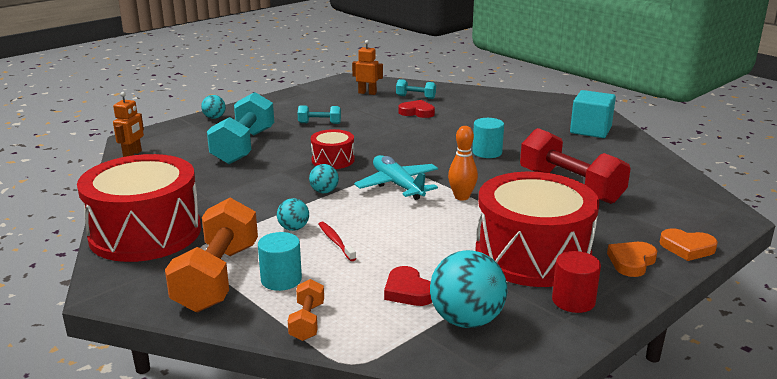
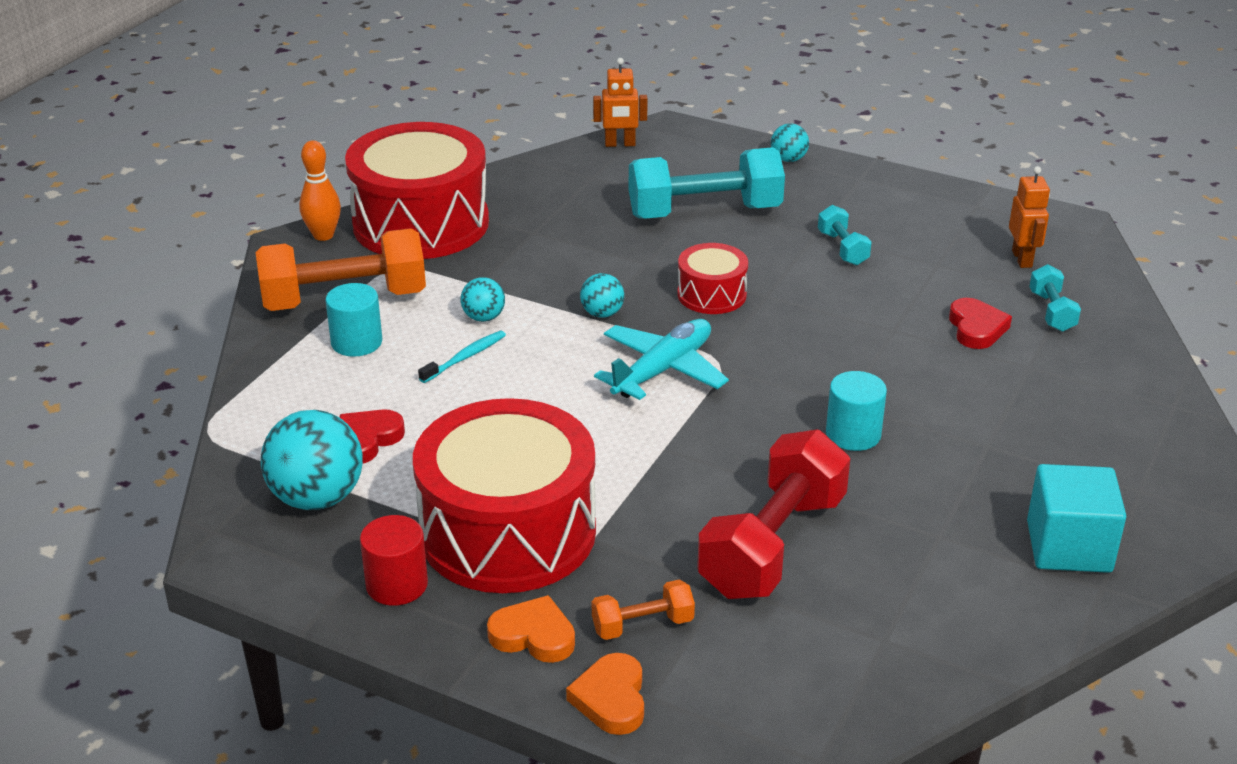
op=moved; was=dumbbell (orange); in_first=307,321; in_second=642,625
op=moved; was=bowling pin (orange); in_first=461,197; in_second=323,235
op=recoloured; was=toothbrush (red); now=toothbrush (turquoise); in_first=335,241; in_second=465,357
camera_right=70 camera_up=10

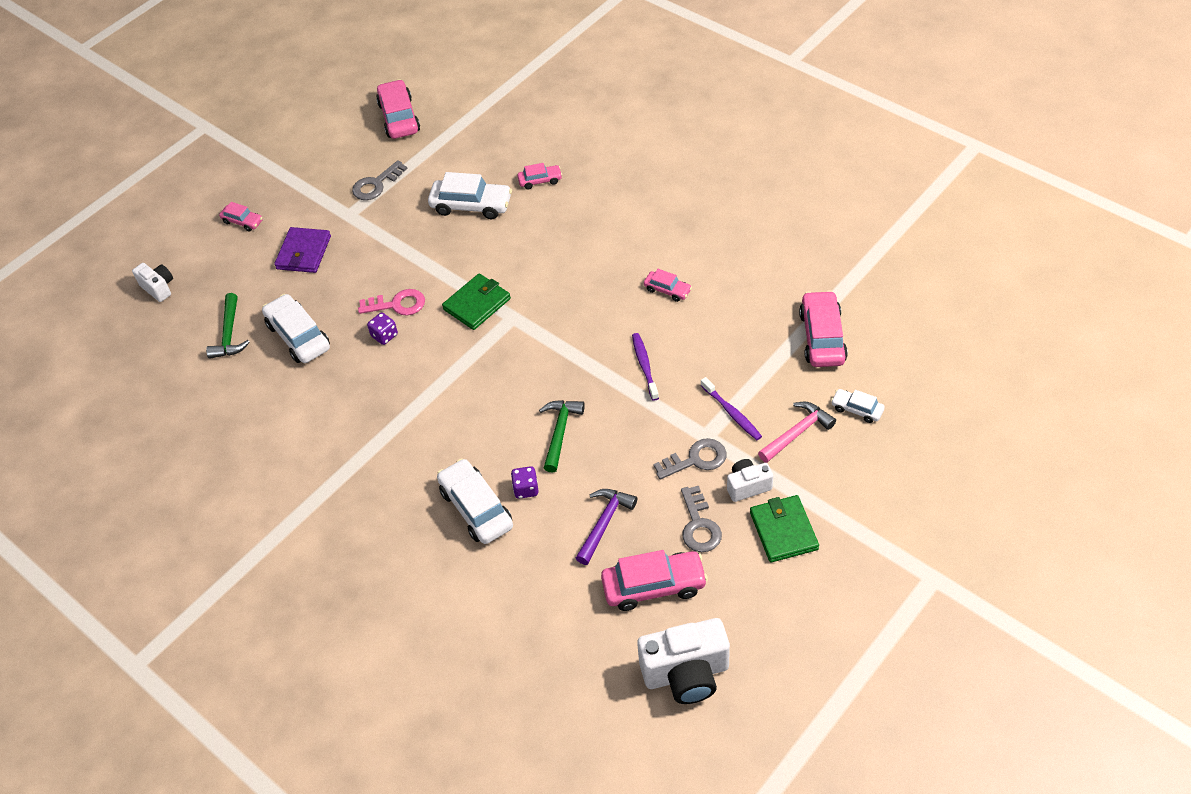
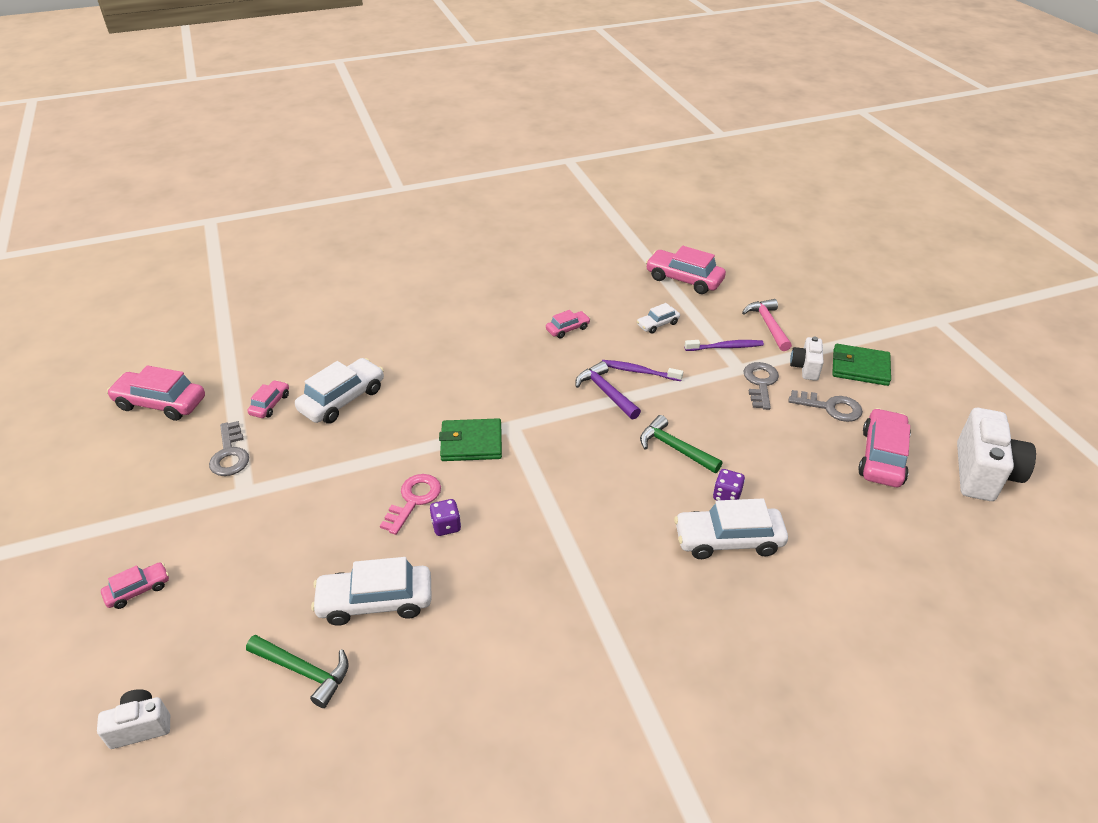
op=removed; was=wallet (purple); in_first=304,252
op=moved; was=car (pink); in_first=540,181; in_second=270,404
op=moved; was=hammer (purple); in_first=604,523; in_second=606,392
op=moved; was=car (white); in_first=857,409; in_second=657,324
op=turned; was=wallet (green); in_first=477,304; in_second=471,443; clockwise=-75
camera_right=-65 camera_up=-10

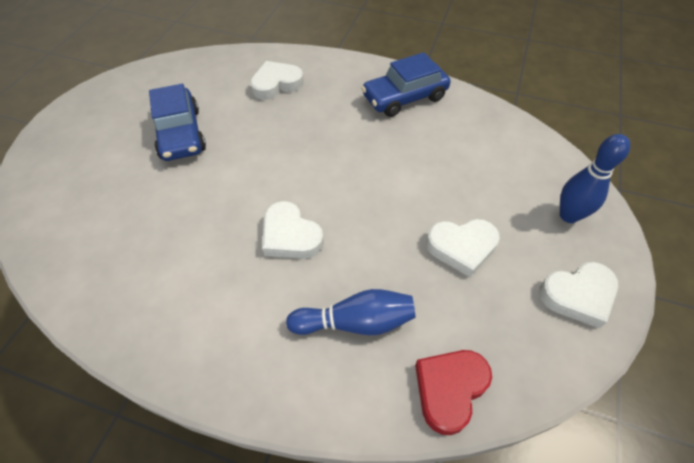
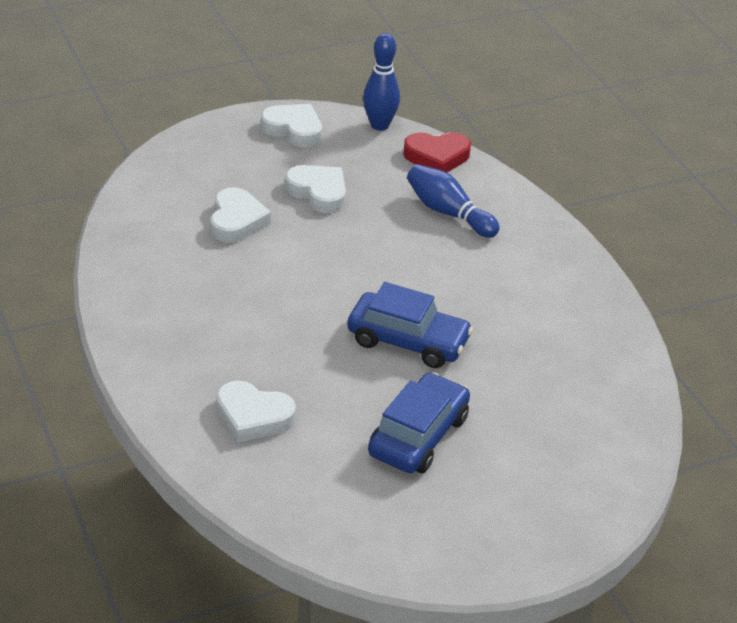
op=moved; was=heart (white); in_first=290,236; in_second=236,221
op=moved; was=car (blue); in_first=404,97; in_second=408,341
op=moved; was=bowling pin (blue); in_first=568,215; in_second=379,125
camera_right=-135 camera_up=-15

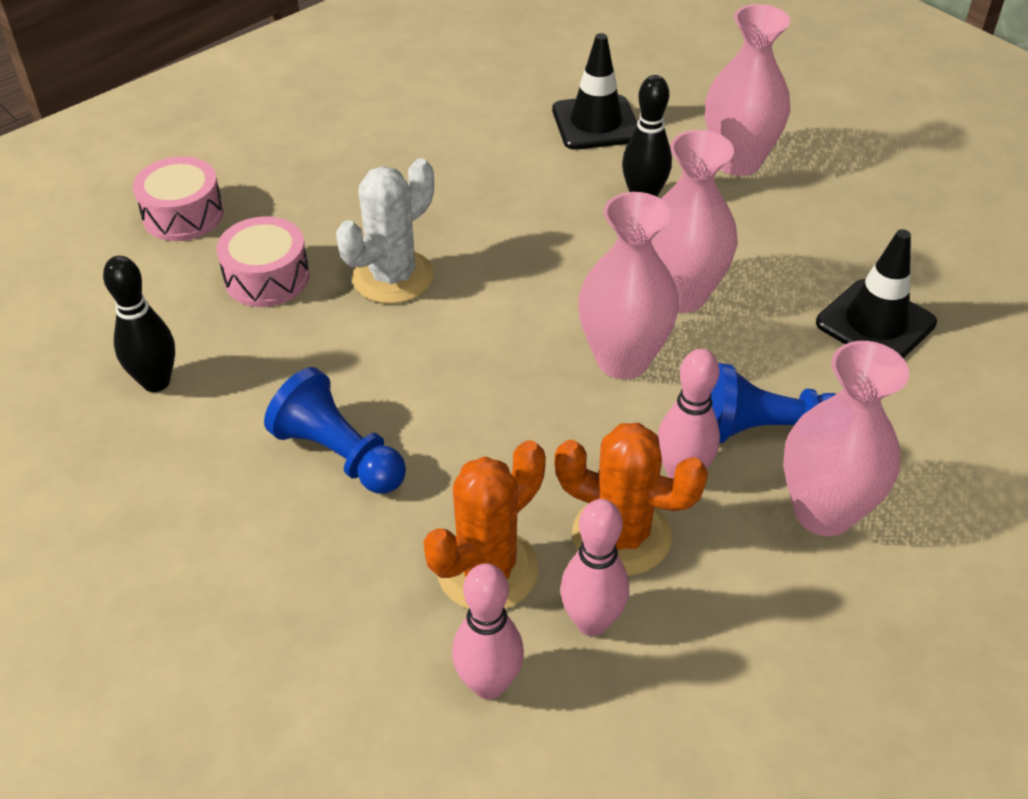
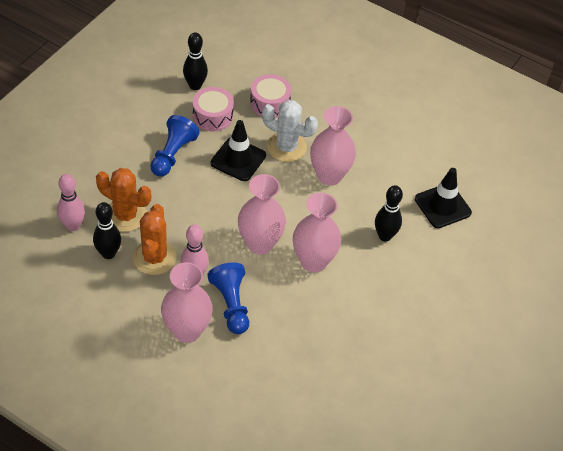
op=moved; was=drum (pink); in_first=183,215; in_second=213,116
op=moved; was=vase (pink); in_first=737,162; in_second=329,176
op=moved; was=traffic cone (black); in_first=875,323; in_second=238,159
op=recoloured; was=bowling pin (pink); now=bowling pin (black); in_first=591,622; in_second=108,253
camera_right=70 camera_up=5

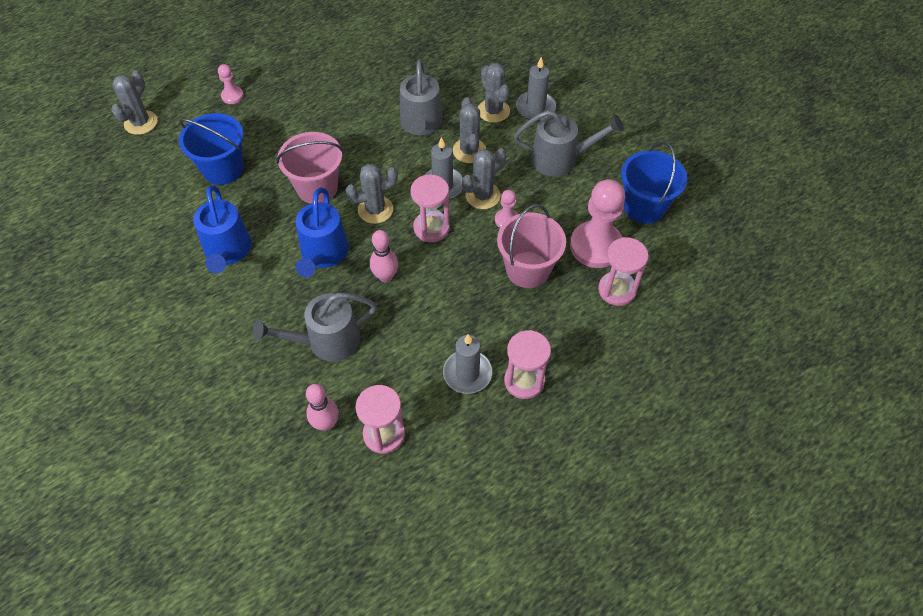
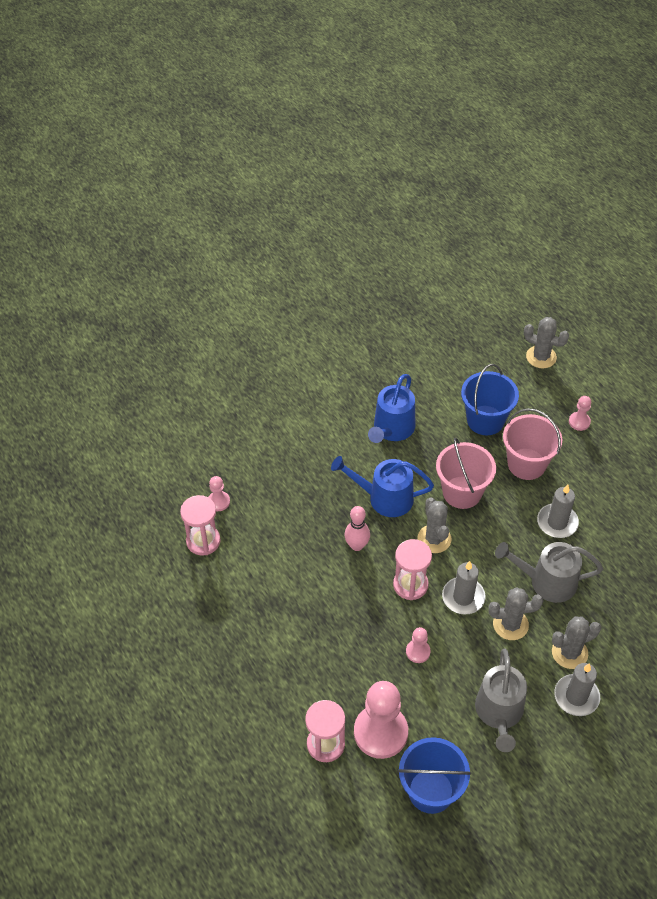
op=removed; was=watering can (grey); in_first=327,341
op=removed; was=cactus (grey); in_first=483,196
op=removed; was=hourglass (pink); in_first=524,381
op=moved; was=candle (grey); in_first=467,373; in_second=557,522
op=moved; was=bucket (pink); in_first=527,269; in_second=526,464
op=replaced; was=bowling pin (pink); now=pawn (pink); in_first=326,423; in_second=218,502
op=turned; was=watering can (blue); in_first=227,251; in_second=392,429; clockwise=-60
camera_right=95 camera_up=-5

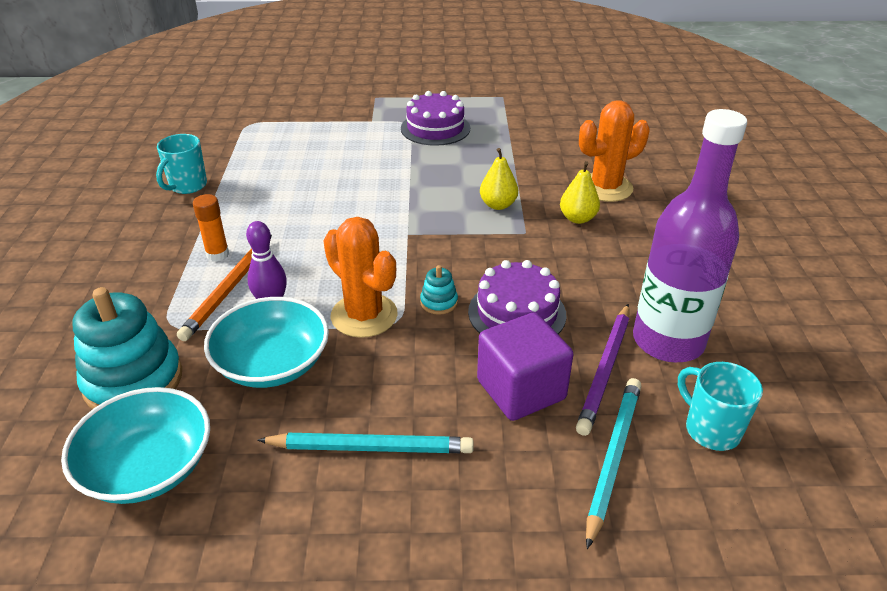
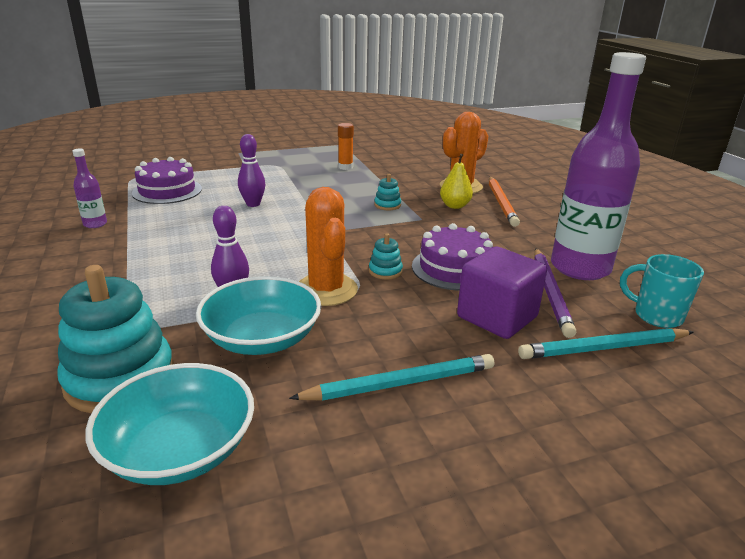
op=added; now=bowling pin (purple); in_second=253,204
op=moved; was=pencil (orange); in_first=229,289; in_second=501,203
op=moved; was=glue stick (orange); in_first=217,254; in_second=345,167
op=moved; was=cake (purple); in_first=435,128; in_second=167,191
op=replaced; was=mug (turquoise); now=bottle (purple); in_first=187,186; in_second=95,224
op=replaced; was=pear (yellow); now=stacking toy (turquoise); in_first=498,205; in_second=387,205
op=turned; was=cactus (orange); in_first=364,315; in_second=326,290; clockwise=45
op=turned; was=pencil (turquoise); in_first=613,458; in_second=604,348; clockwise=-105
camera_right=-20 camera_up=-10

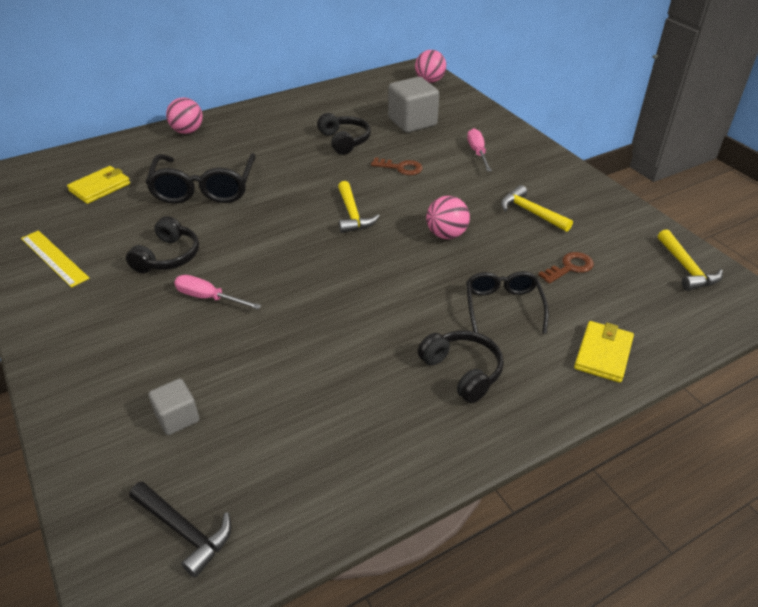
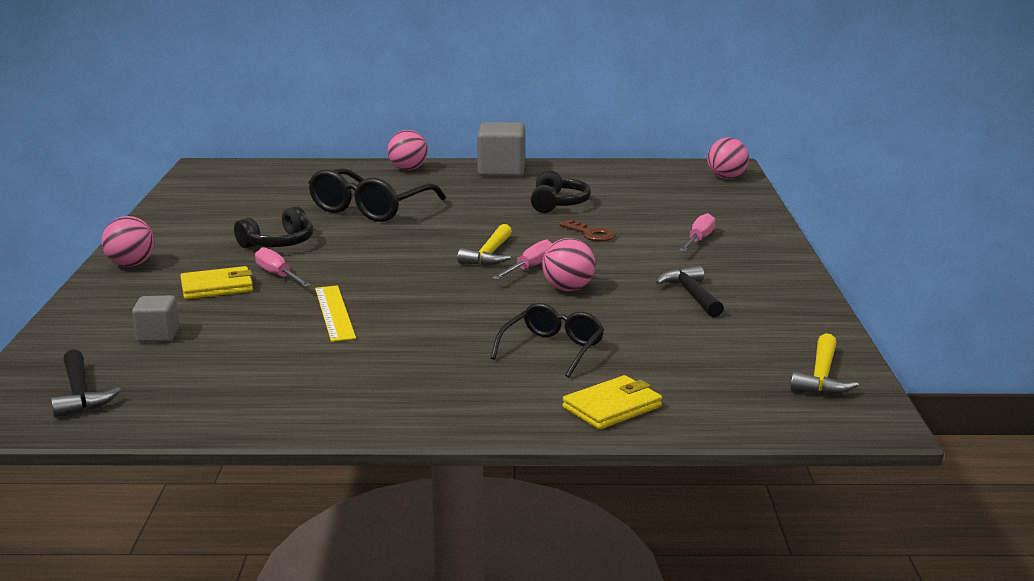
op=removed; was=headphones (black); in_first=462,371
op=removed; was=key (brown); in_first=570,267
op=added; now=ball (pink); in_second=131,265
op=added; now=screwdriver (pink); in_second=530,268
op=moved; was=ruler (yellow); in_first=54,258; in_second=334,313
op=moved; was=wallet (yellow); in_first=100,187; in_second=217,287
op=moved; was=cube (grey); in_first=412,122; in_second=501,171
op=recoloured; was=hammer (yellow); now=hammer (black); in_first=530,212; in_second=691,295
camera_right=30 camera_up=-20

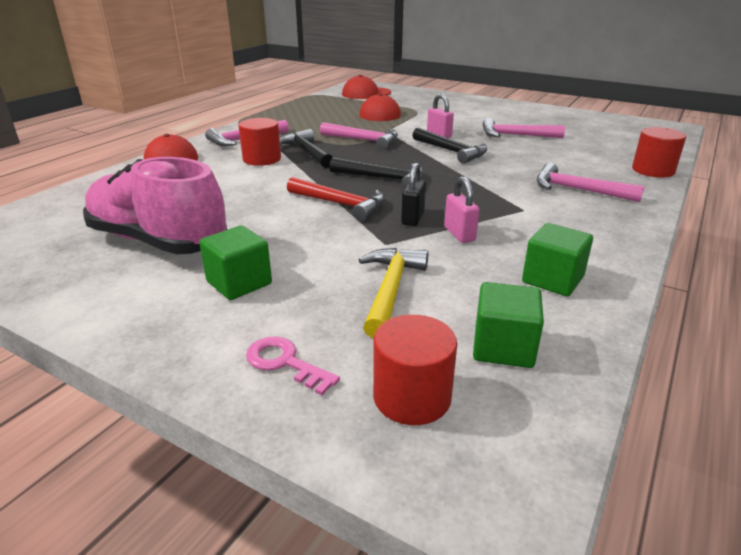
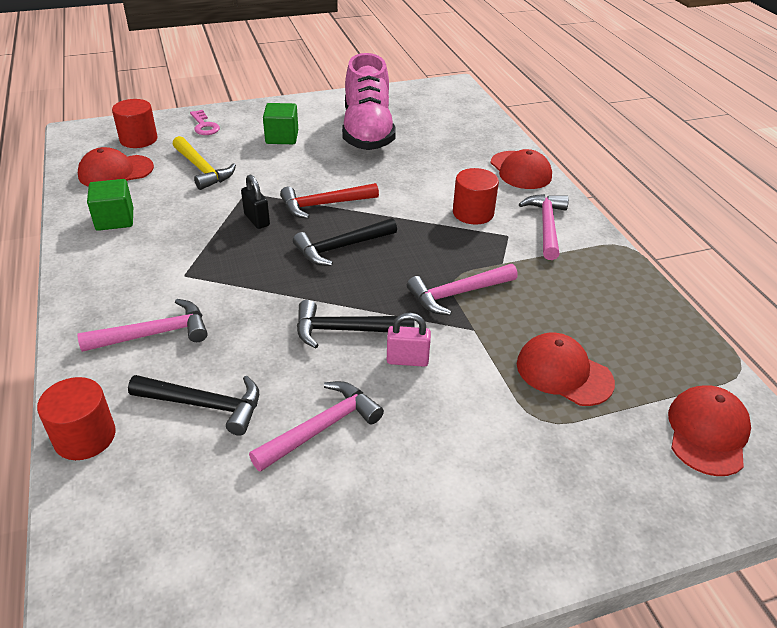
op=removed; was=padlock (pink); in_first=459,234
op=moved; was=hammer (black); in_first=306,152; in_second=205,405
op=replaced; was=cube (green); now=cap (red); in_first=503,347; in_second=115,172
op=turned; was=shoe (pink); in_first=158,241; in_second=367,132; clockwise=105
op=turned; was=key (pink); in_first=285,363; in_second=204,126; clockwise=75
camera_right=130 camera_up=10

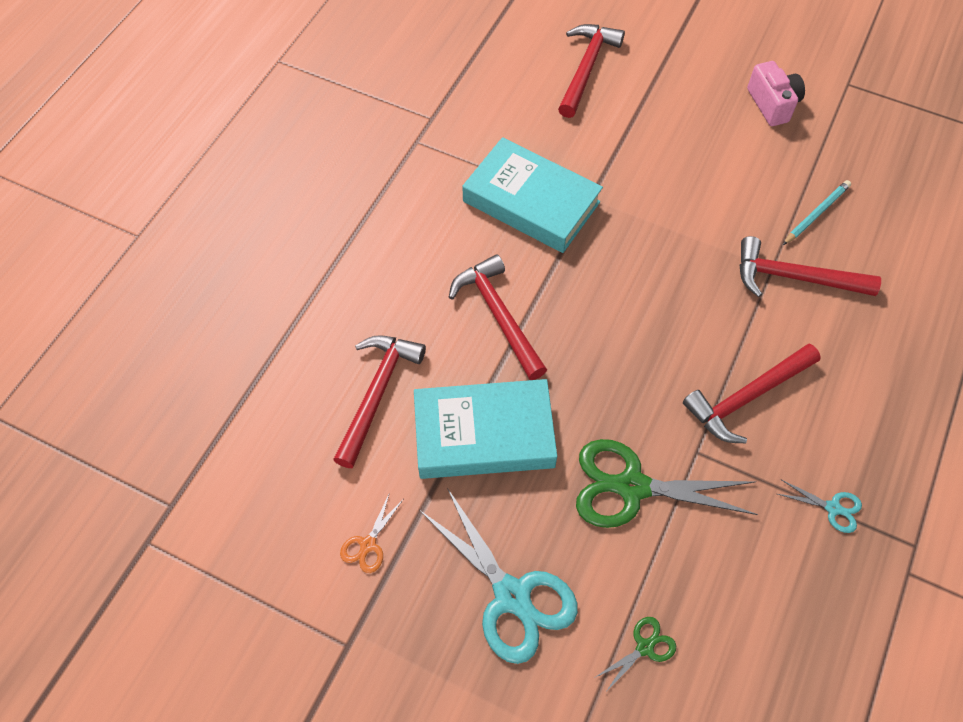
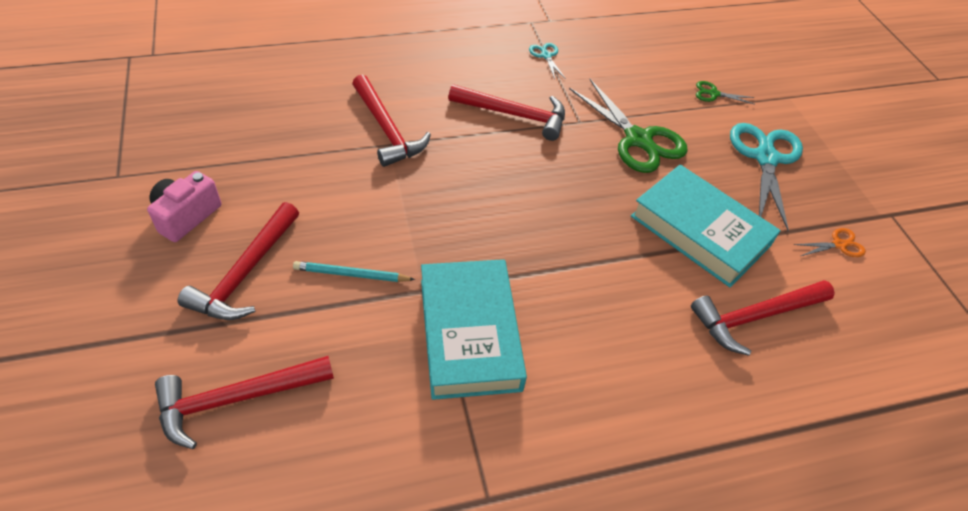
op=moved; was=hammer (red); in_first=499,315; in_second=245,273
op=moved; was=pencil (turquoise); in_first=816,214; in_second=352,274
camera_right=-135 camera_up=-10

